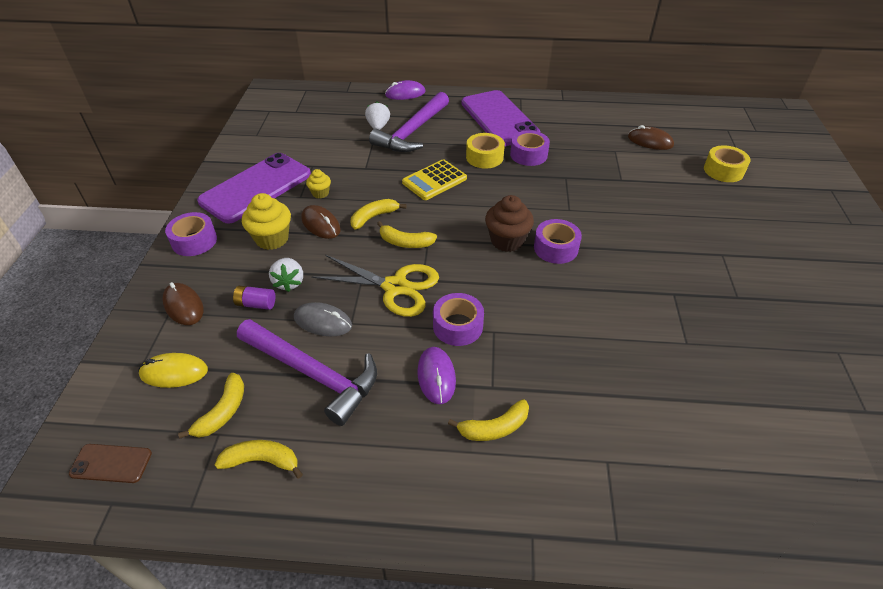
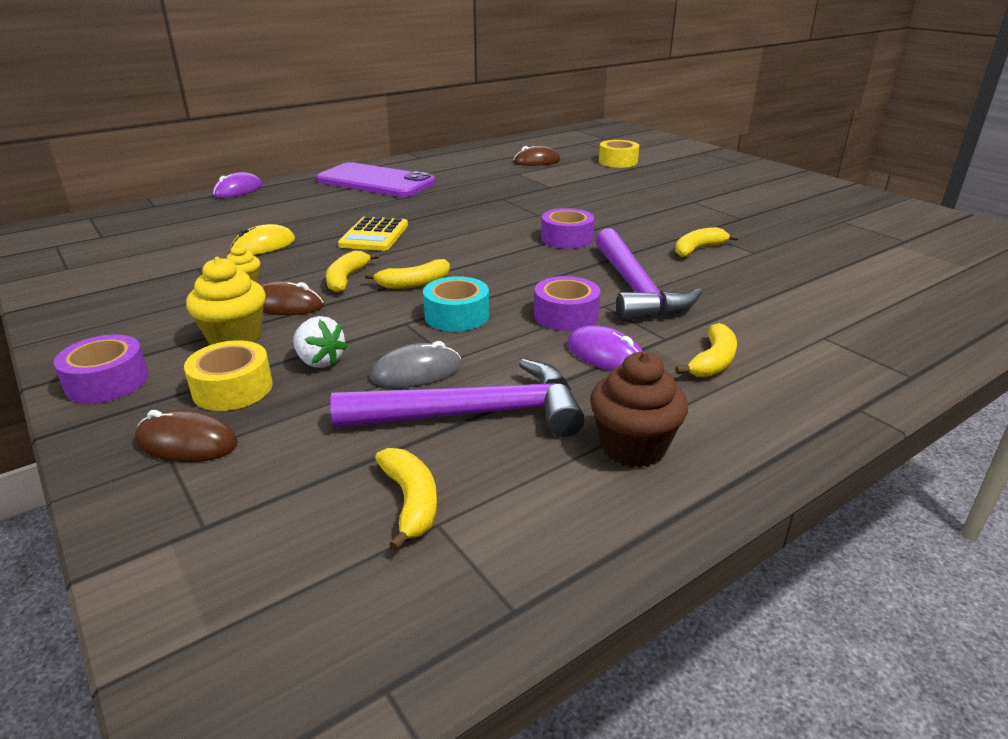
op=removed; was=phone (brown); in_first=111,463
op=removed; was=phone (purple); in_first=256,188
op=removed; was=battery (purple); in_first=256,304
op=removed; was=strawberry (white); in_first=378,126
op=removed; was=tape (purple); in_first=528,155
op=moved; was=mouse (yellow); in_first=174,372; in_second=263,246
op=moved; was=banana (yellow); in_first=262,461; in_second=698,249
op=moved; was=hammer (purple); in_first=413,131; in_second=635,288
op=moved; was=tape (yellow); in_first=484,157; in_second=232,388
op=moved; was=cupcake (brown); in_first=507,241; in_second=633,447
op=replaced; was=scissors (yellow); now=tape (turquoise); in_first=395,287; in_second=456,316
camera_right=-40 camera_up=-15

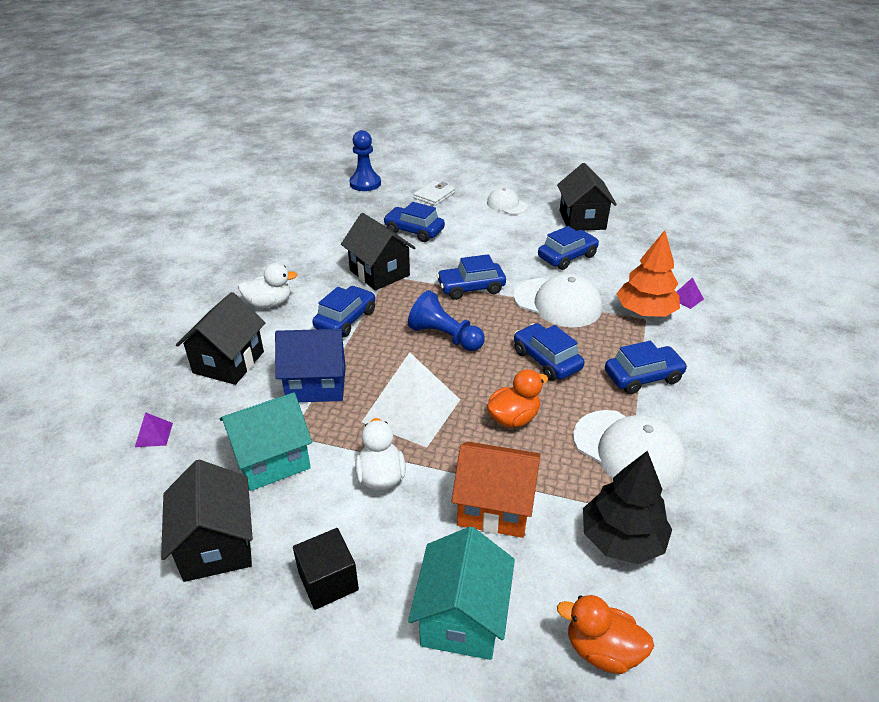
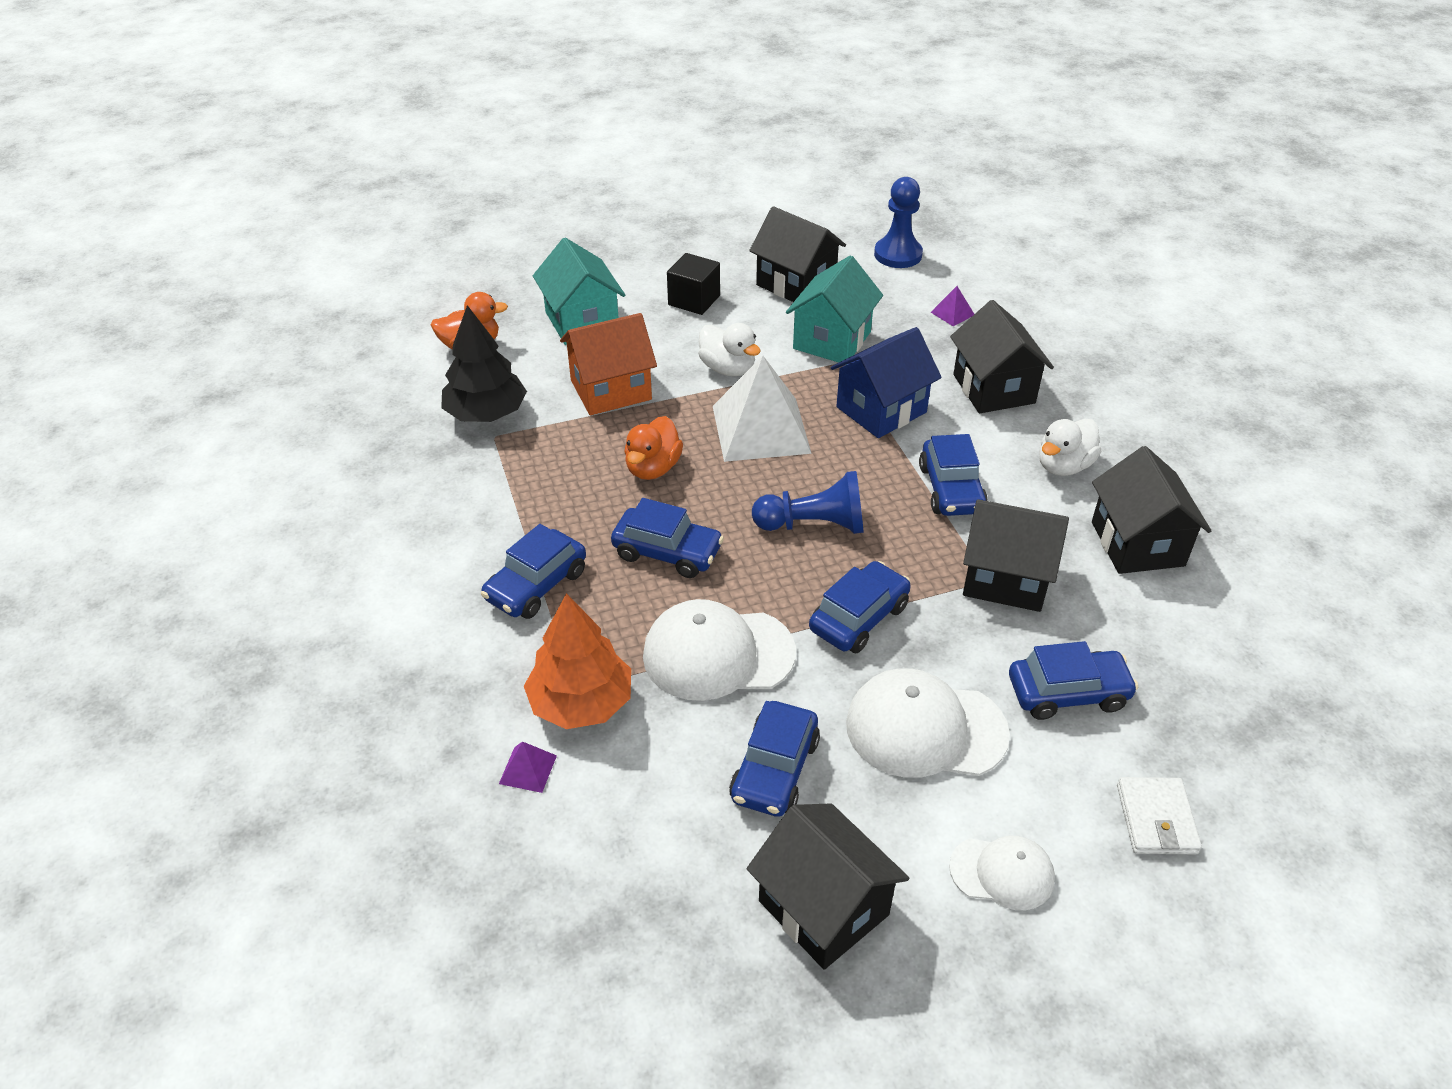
op=added; now=house (black); in_second=1137,544
op=moved; was=pawn (blue); in_first=365,183; in_second=898,255
op=moved; was=cap (white); in_first=628,450; in_second=925,729
camera_right=145 camera_up=5

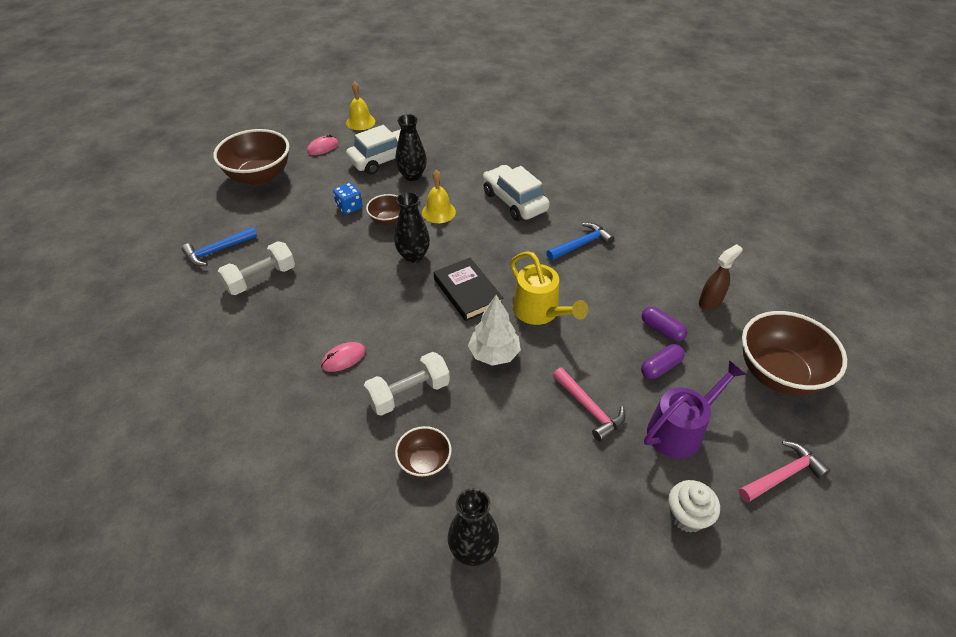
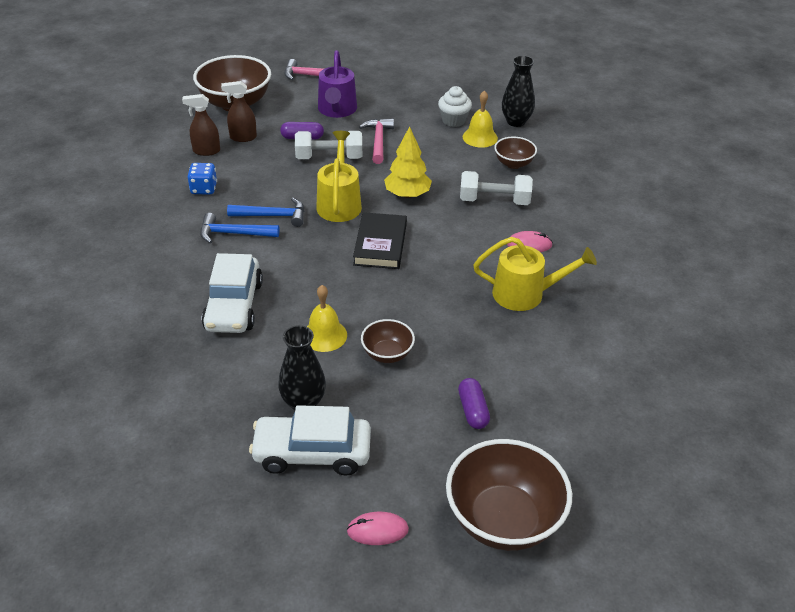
op=removed; was=vase (black); in_first=413,256
op=added; now=spray bottle (brown); in_second=243,137
op=added; now=watering can (yellow); in_second=526,294
op=moved; was=hammer (blue); in_first=217,251; in_second=272,216
op=moved; was=dumbbell (white); in_first=261,279; in_second=329,157
op=moved; was=dice (blue); in_first=349,207; in_second=204,189
op=moved; was=bell (yellow); in_first=360,122; in_second=480,137
op=moved; was=capsule (purple); in_first=662,330; in_second=473,410
op=moved; was=cupcake (white); in_first=687,516; in_second=453,120
op=recoloured; was=tree (white); now=tree (yellow); in_first=494,354; in_second=407,194
op=turned; was=watering can (purple); in_first=680,430; in_second=337,110; clockwise=-90
camera_right=-145 camera_up=-5

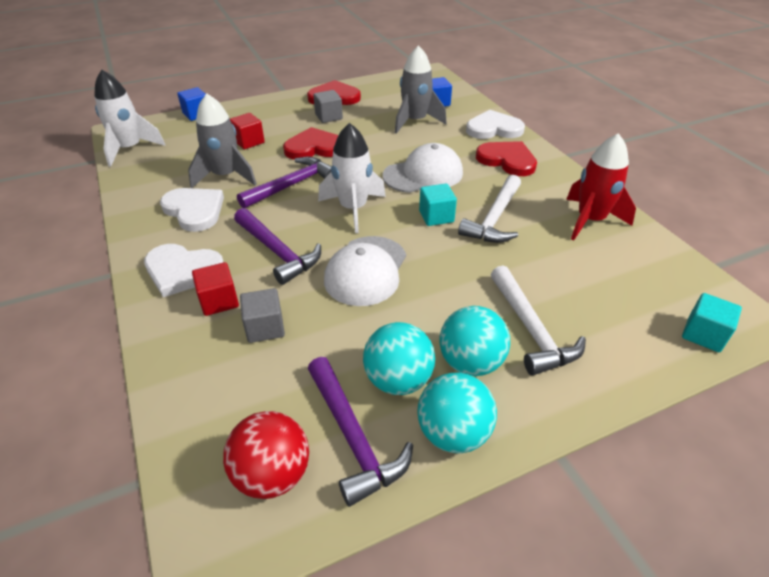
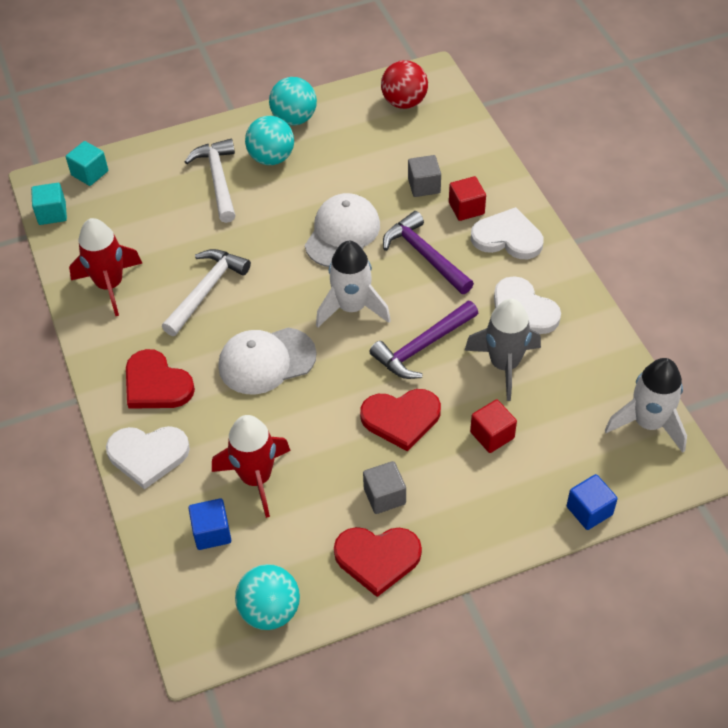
op=removed; was=hammer (purple); in_first=353,437
op=moved; was=ball (turquoise); in_first=398,380; in_second=270,610
op=moved; was=cube (turquoise); in_first=436,216; in_second=52,213
op=recoloured; was=rocket (grey); now=rocket (red); in_first=415,121; in_second=256,478
camera_right=-175 camera_up=10

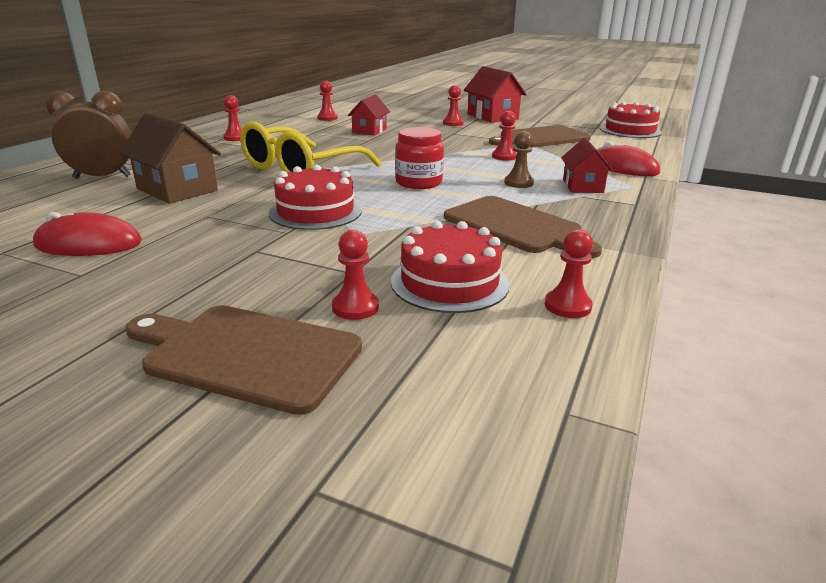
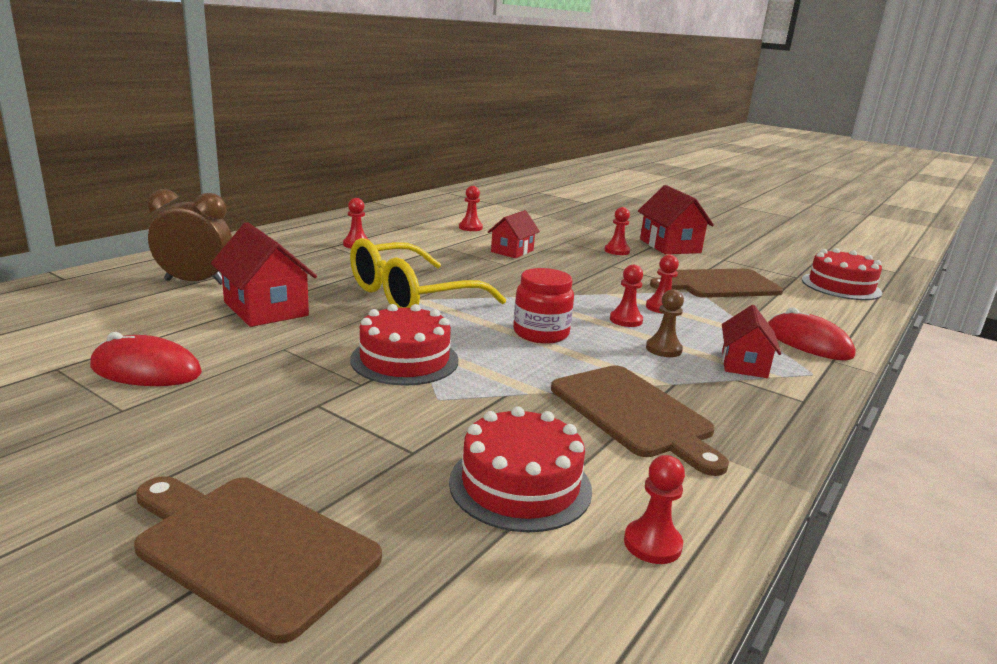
op=moved; was=pawn (red); in_first=355,307; in_second=626,320
op=recoloured; was=house (brown); now=house (red); in_first=177,190; in_second=265,309
camera_right=10 camera_up=-5

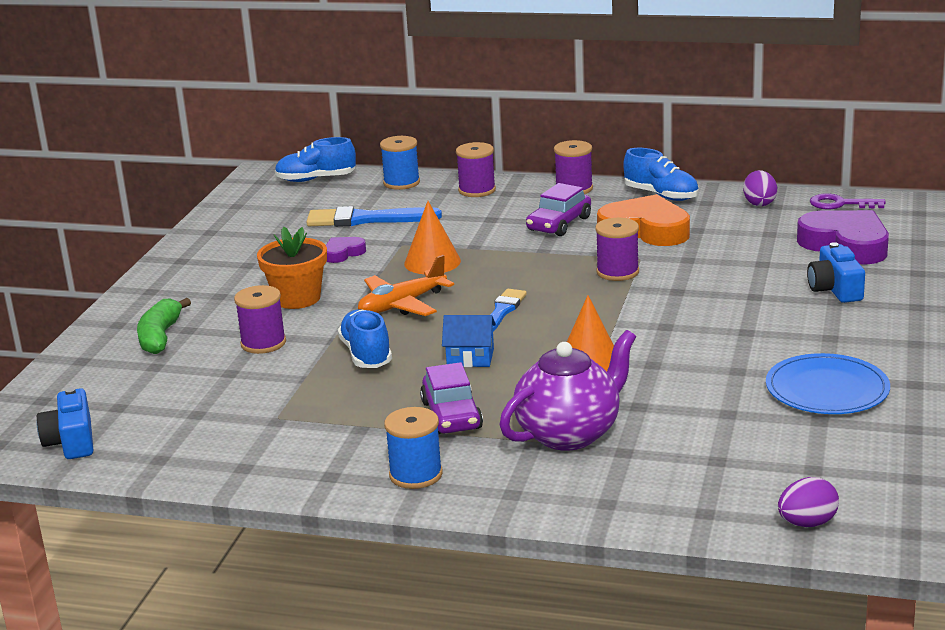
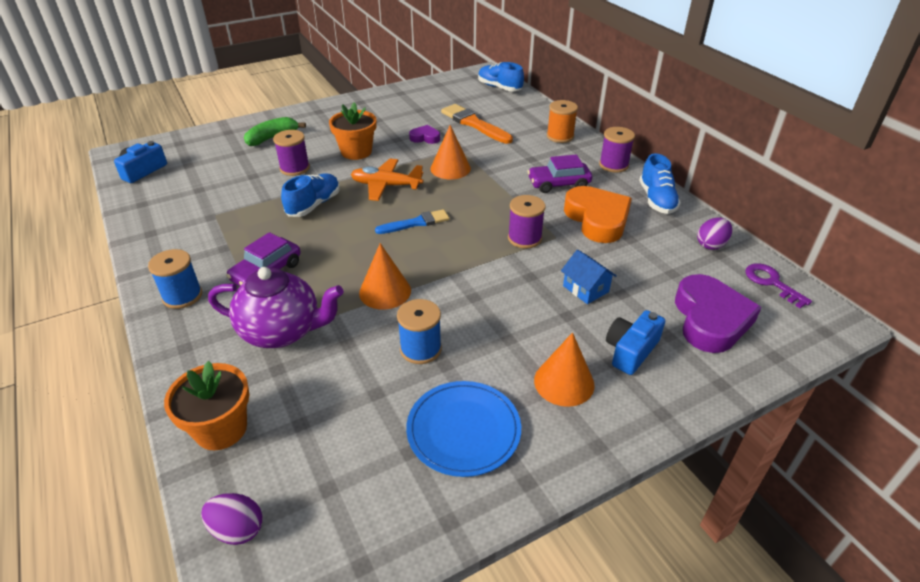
op=added; now=flower pot (orange); in_second=221,429
op=added; now=cone (orange); in_second=564,382
op=moved; was=spool (blue); in_first=401,183; in_second=420,349
op=moved; was=house (blue); in_first=470,357; in_second=585,289
op=recoloured; was=brush (blue); now=brush (orange); in_first=366,219; in_second=474,124
op=recoloured; was=spool (purple); now=spool (orange); in_first=477,190; in_second=560,136
camera_right=45 camera_up=15

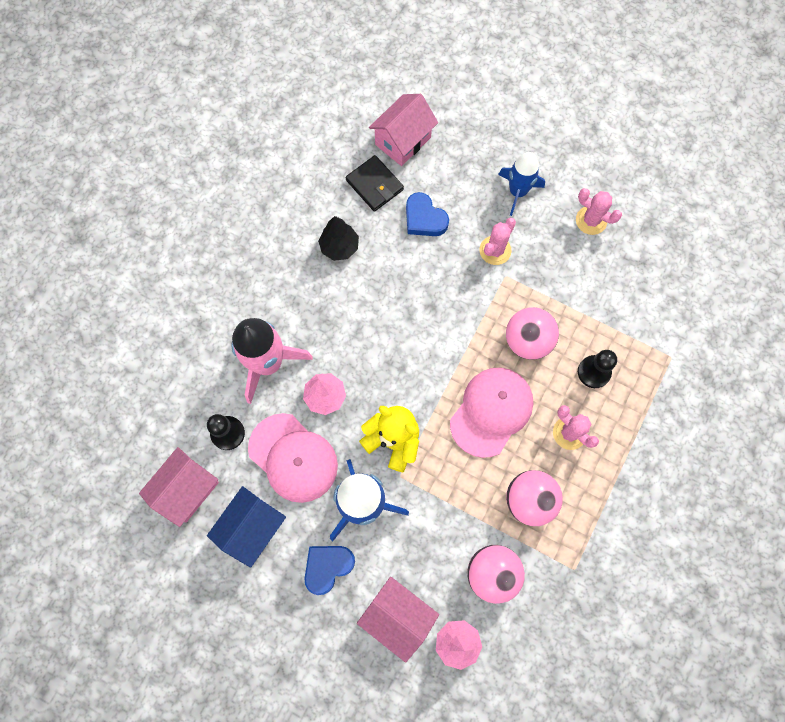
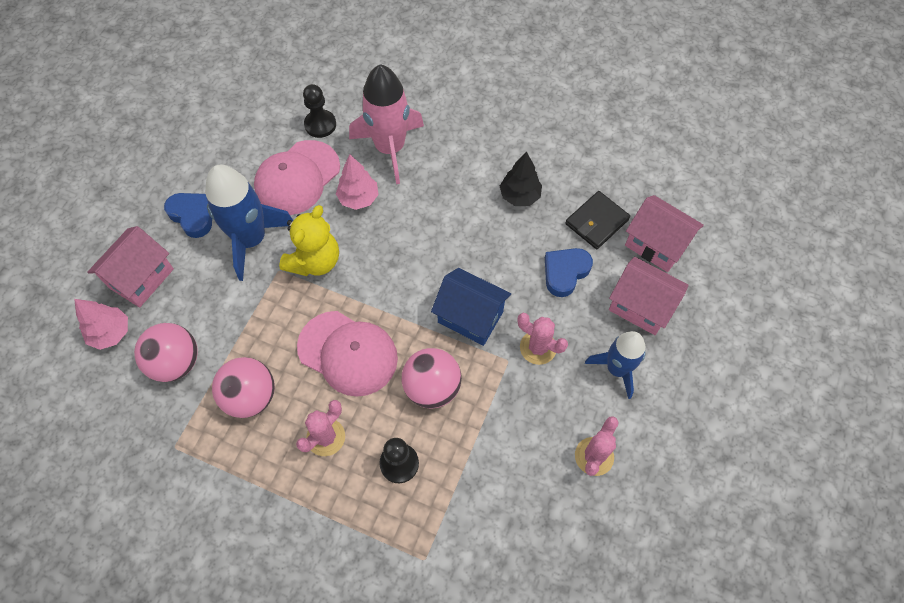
op=moved; was=house (pink); in_first=187,489; in_second=640,306
op=moved; was=house (blue); in_first=252,528; in_second=470,317
camera_right=85 camera_up=-10

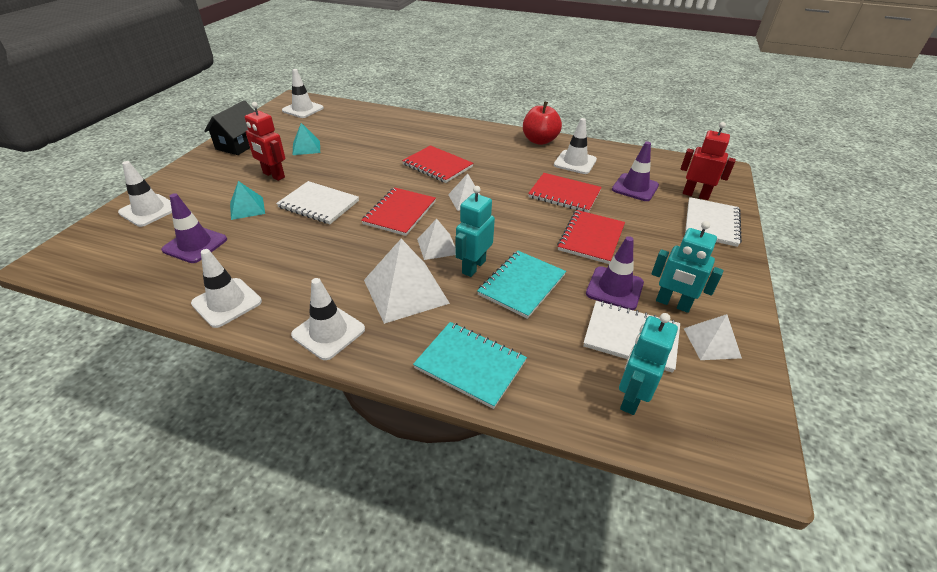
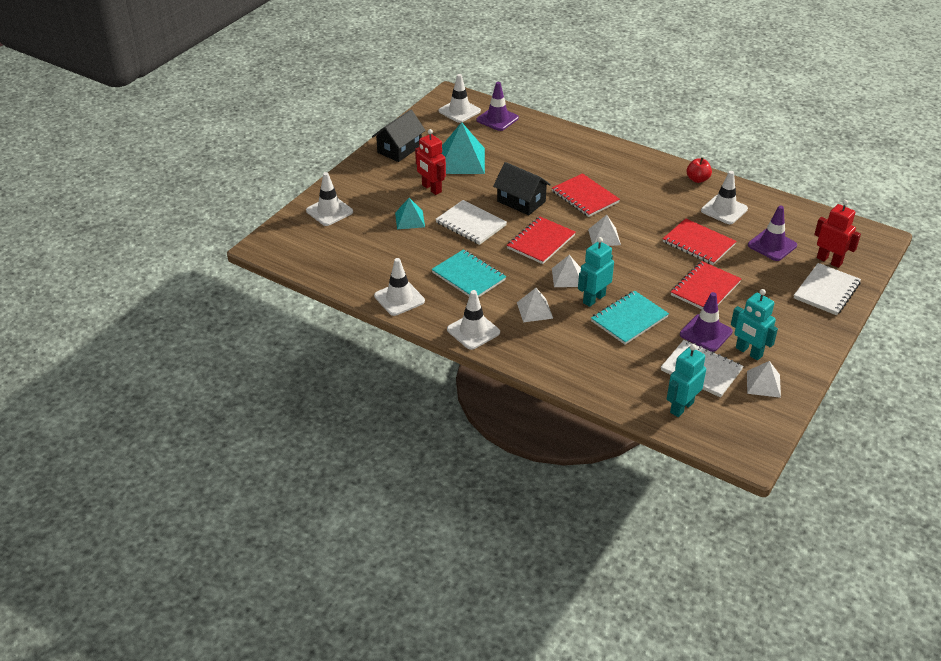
op=added; now=house (black); in_second=521,201
op=moved; was=traffic cone (purple); in_first=195,245; in_second=497,119
op=moved; was=notebook (turquoise); in_first=470,365; in_second=468,276
op=resized; was=pyramid (turquoise); in_first=306,147; in_second=461,160; ratio=1.75
op=resized; was=pyramid (white); in_first=405,291; in_second=534,310; ratio=0.57
op=resized; was=apple (red); in_first=539,140; in_second=697,179; ratio=0.62
camera_right=15 camera_up=0

